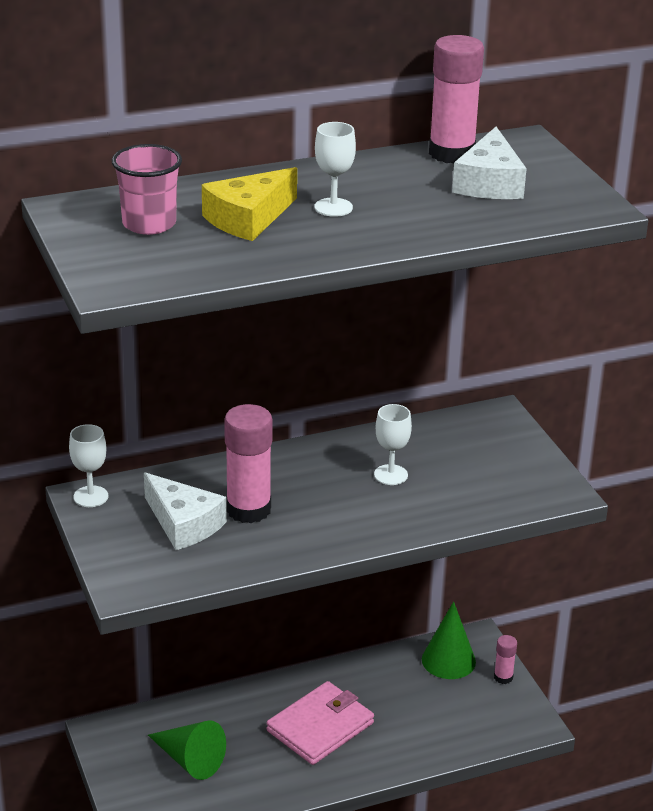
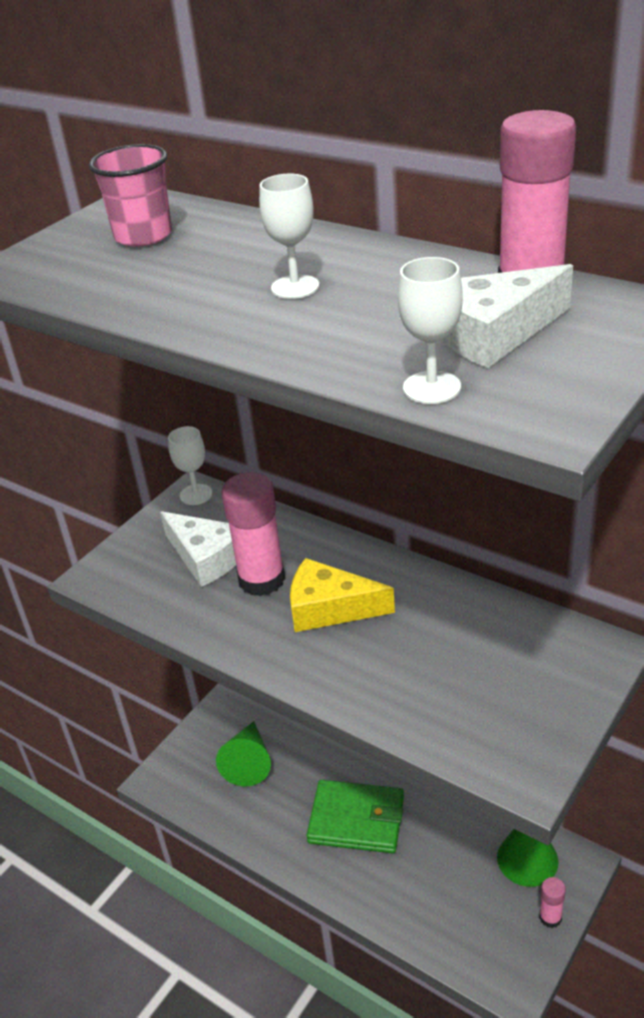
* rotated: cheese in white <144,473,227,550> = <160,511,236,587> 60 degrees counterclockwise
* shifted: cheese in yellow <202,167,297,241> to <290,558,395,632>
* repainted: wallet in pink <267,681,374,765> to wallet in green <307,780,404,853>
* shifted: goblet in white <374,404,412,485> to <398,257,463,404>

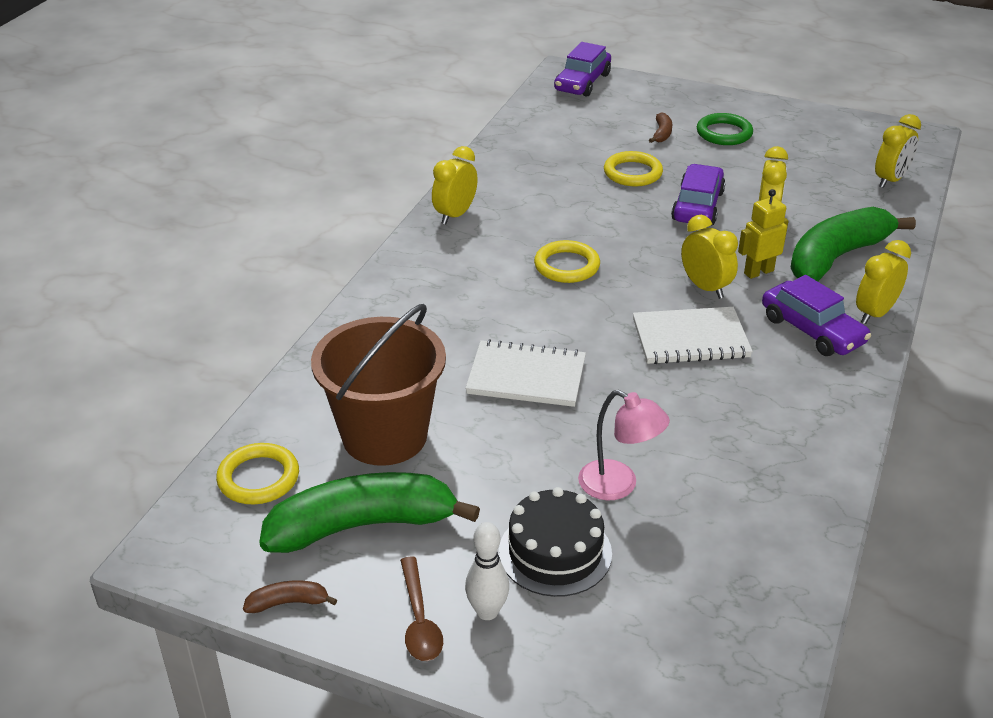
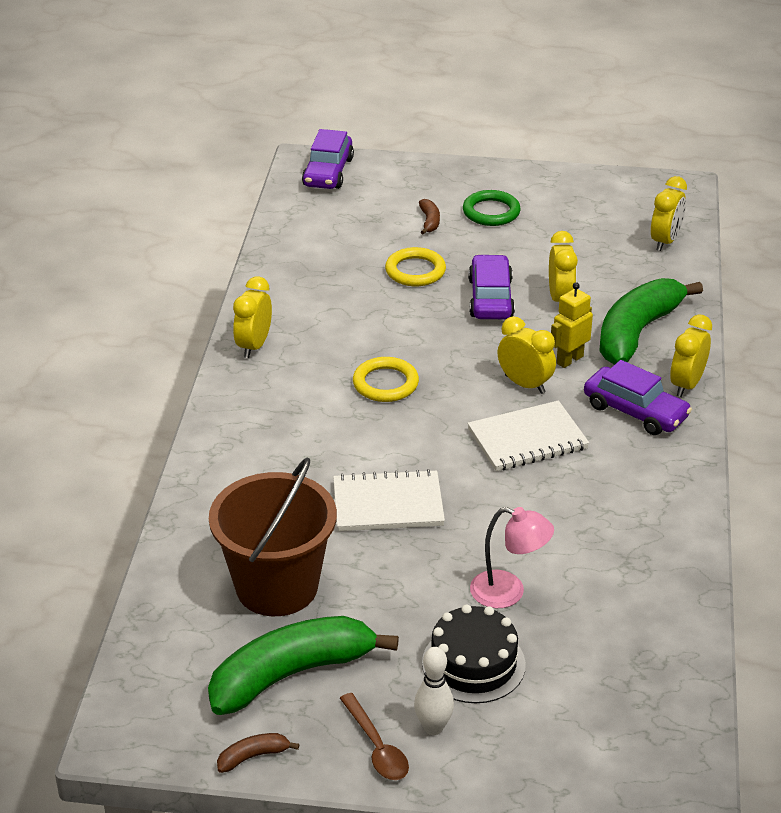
* gone: ring in yellow <216,443,299,504>

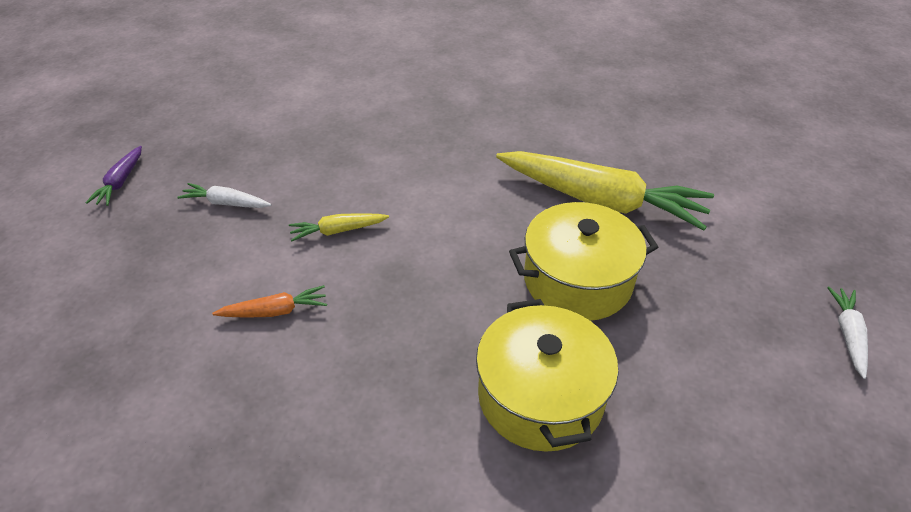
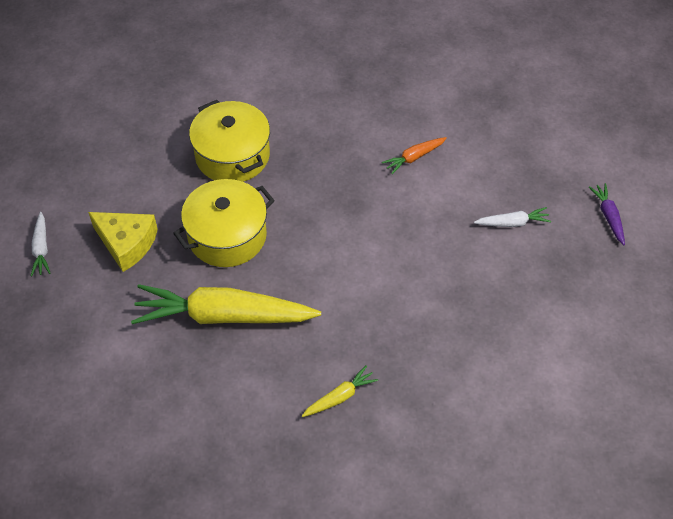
* shifted: carrot in yellow <289,213,389,241> to <302,365,378,417>
* new: cheese in yellow <88,212,158,272>

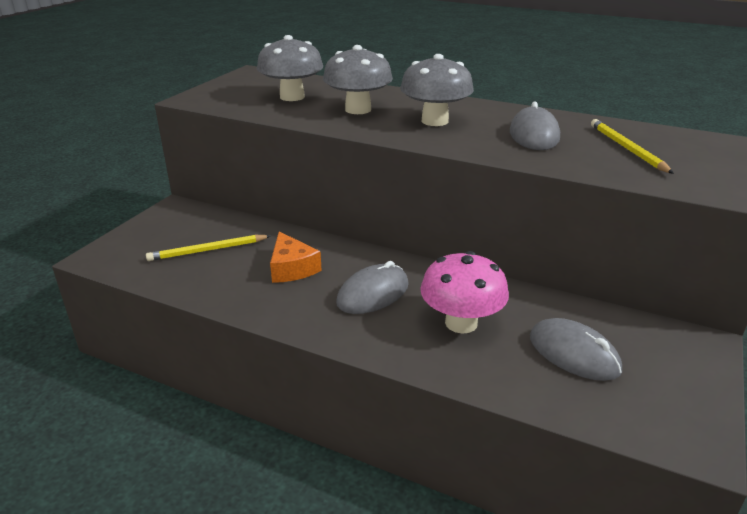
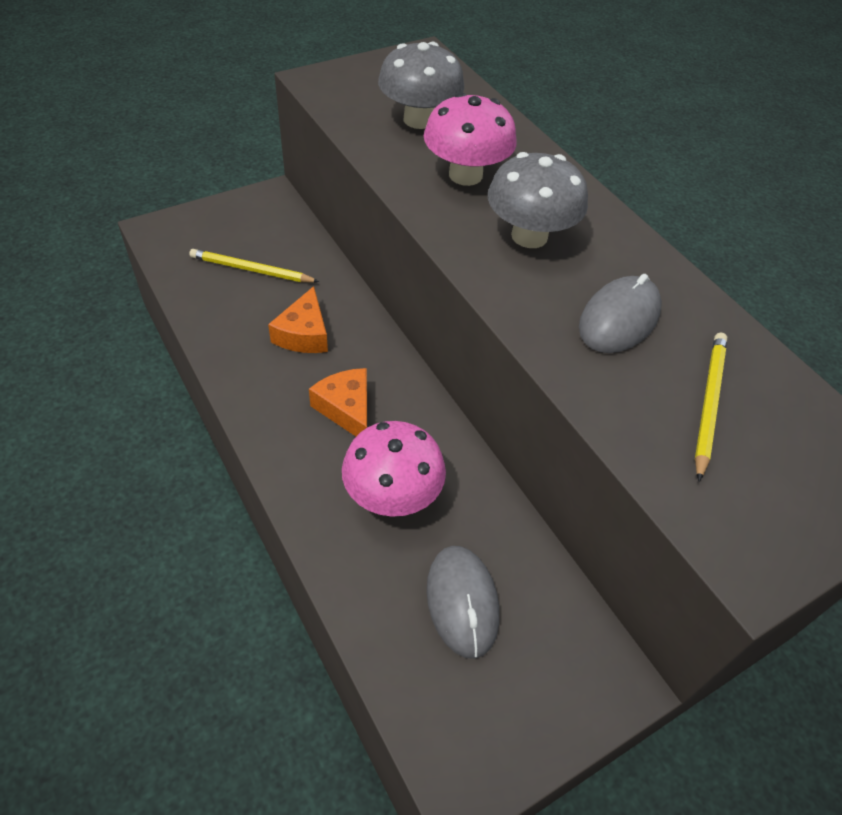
* repainted: mushroom in grey <323,45,393,114> to mushroom in pink <424,93,517,186>
* swapped: mouse in grey <336,261,409,314> to cheese in orange <309,368,367,436>

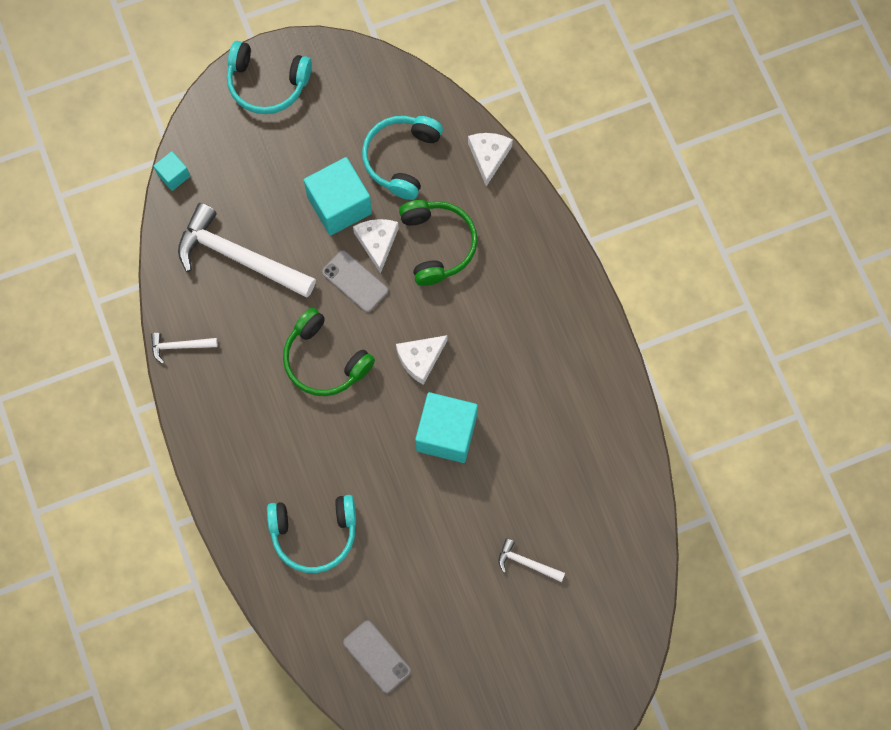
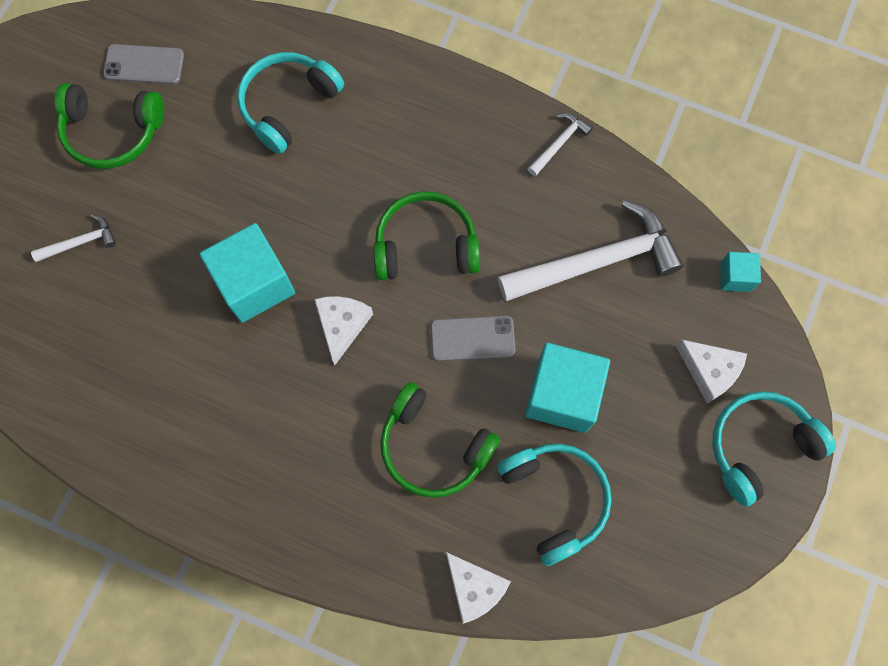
* shifted: cheese in white <353,219,399,274> to <675,339,747,403>
* new: headphones in green <55,83,164,169>

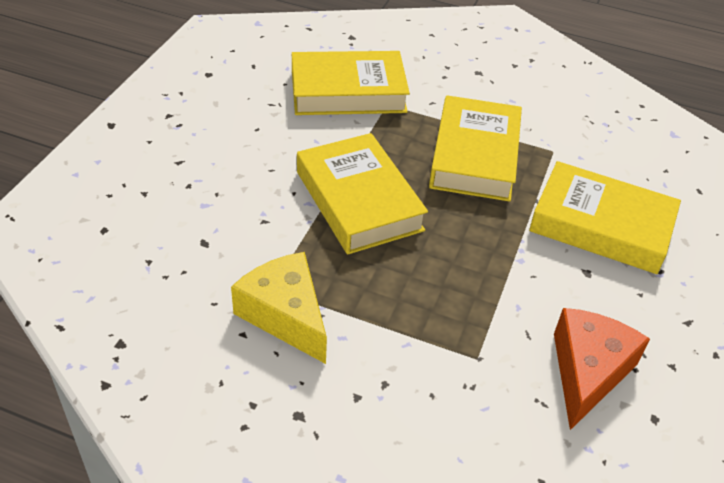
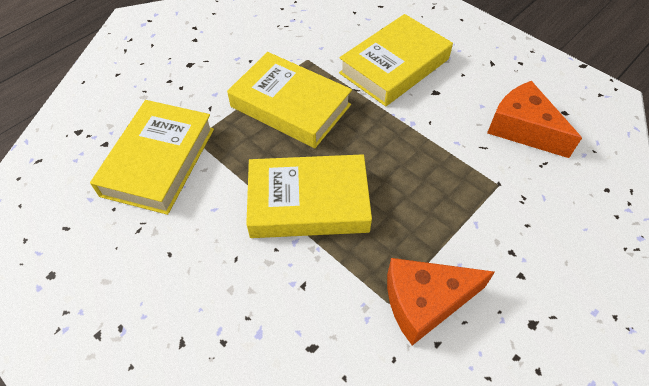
* repainted: cheese in yellow <231,252,327,364> to cheese in orange <387,258,495,345>

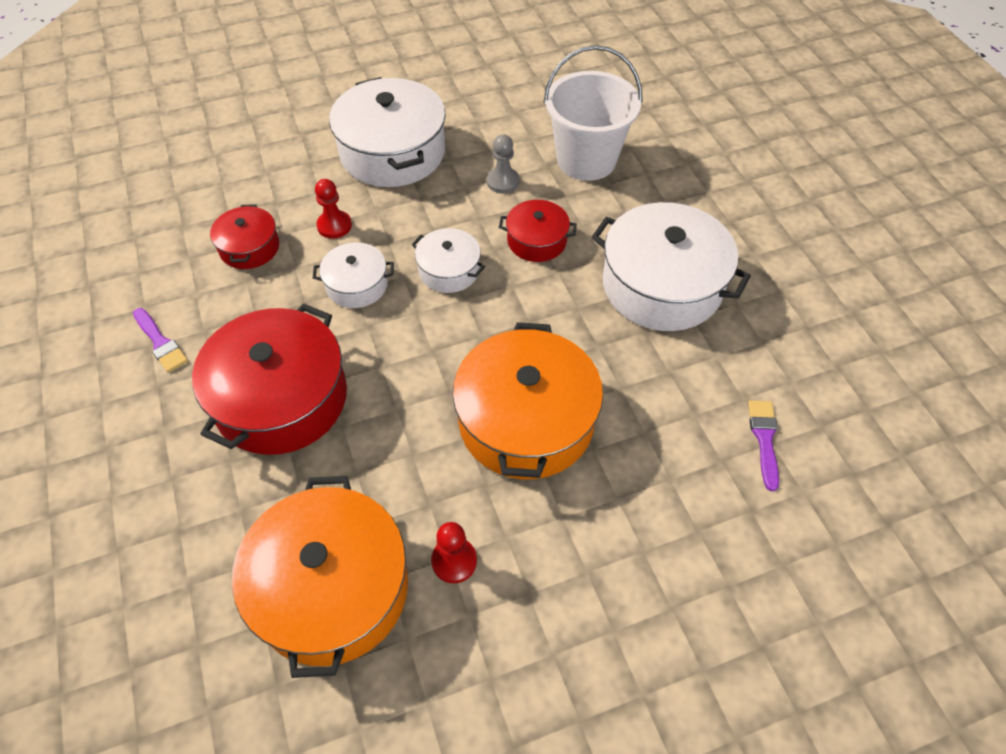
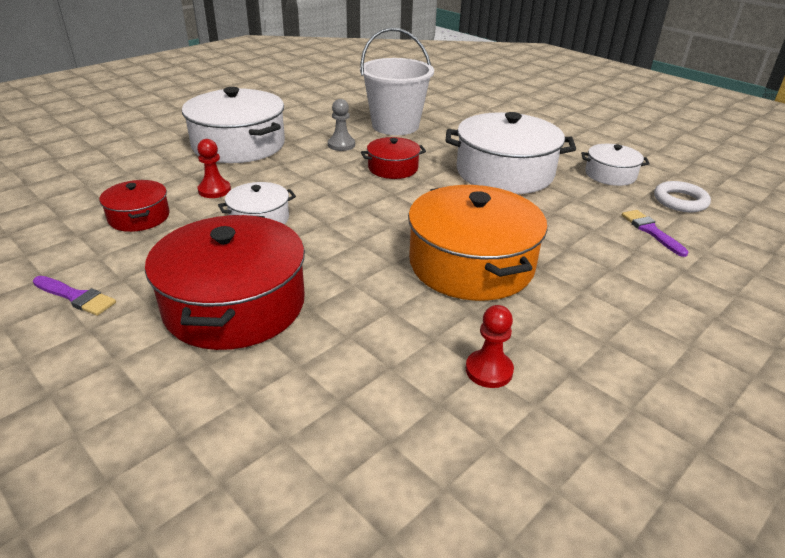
* gone: pot in orange <232,476,408,678>
* shifted: pot in white <411,228,485,293> to <581,144,650,186>
* new: ring in white <654,181,711,212>

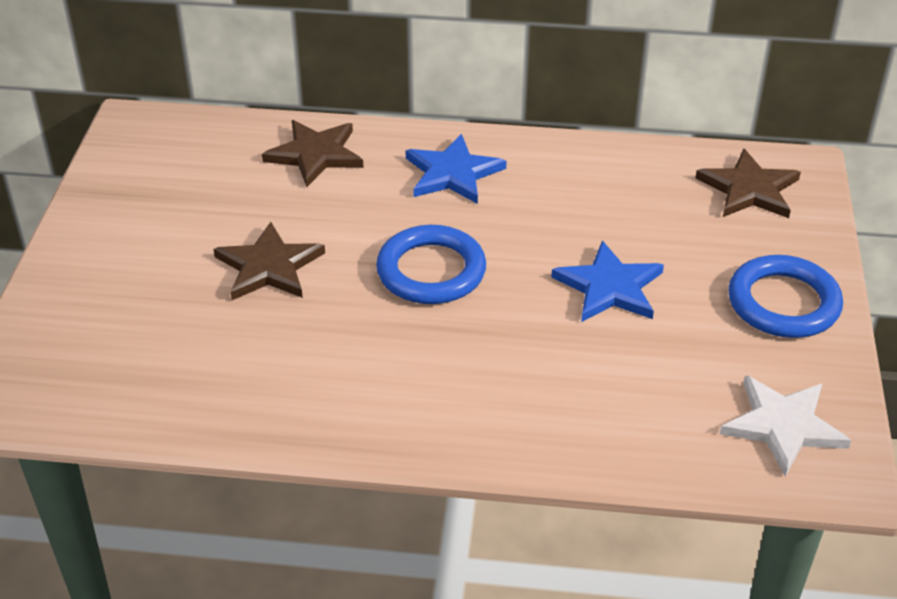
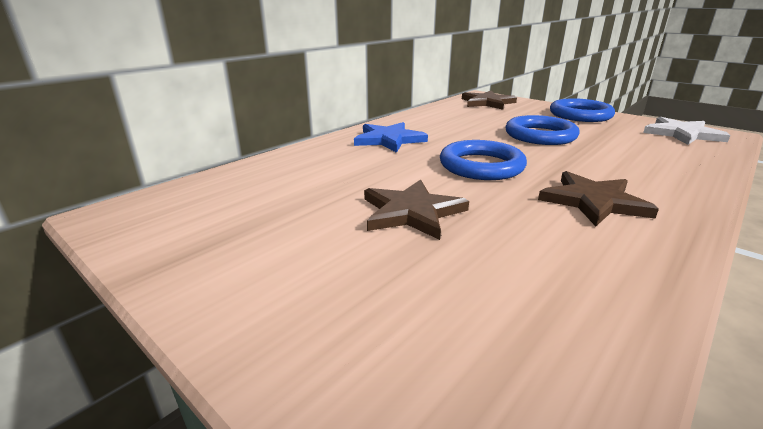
* shifted: star in brown <262,120,364,187> to <538,171,659,226>
* swapped: star in blue <551,241,664,322> to ring in blue <506,115,580,145>

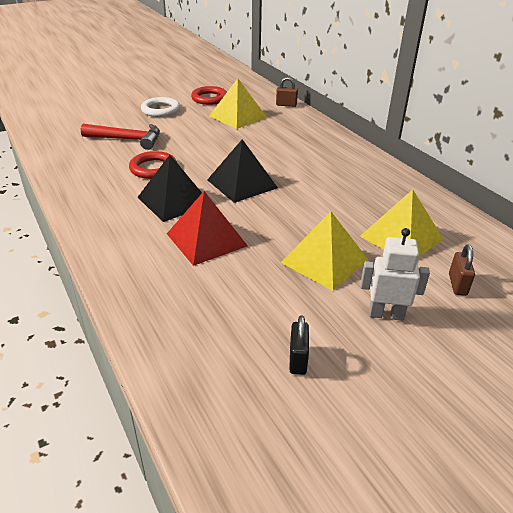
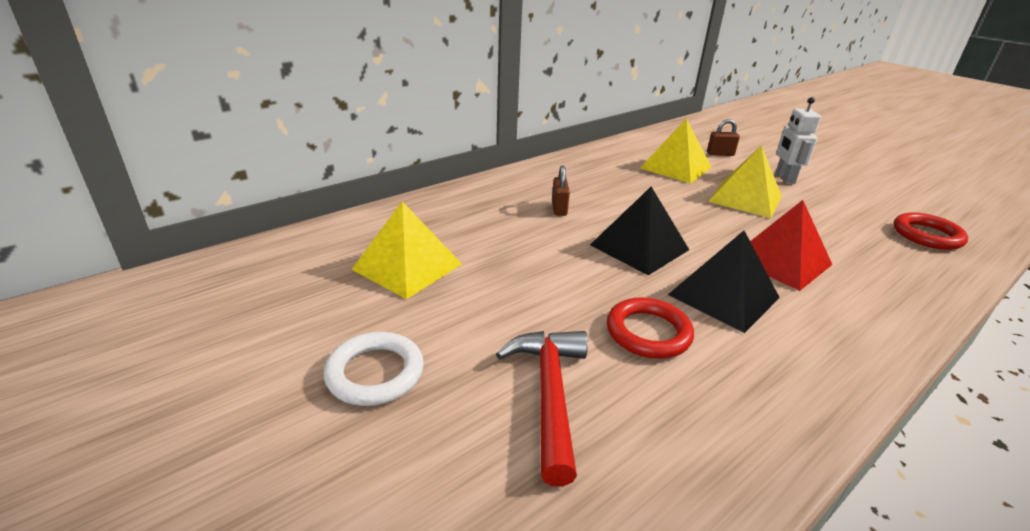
* shifted: ring in red <191,86,227,105> to <893,212,968,250>
* shifted: padlock in brown <276,77,298,107> to <552,166,570,216>
* gone: padlock in black <289,315,309,375>

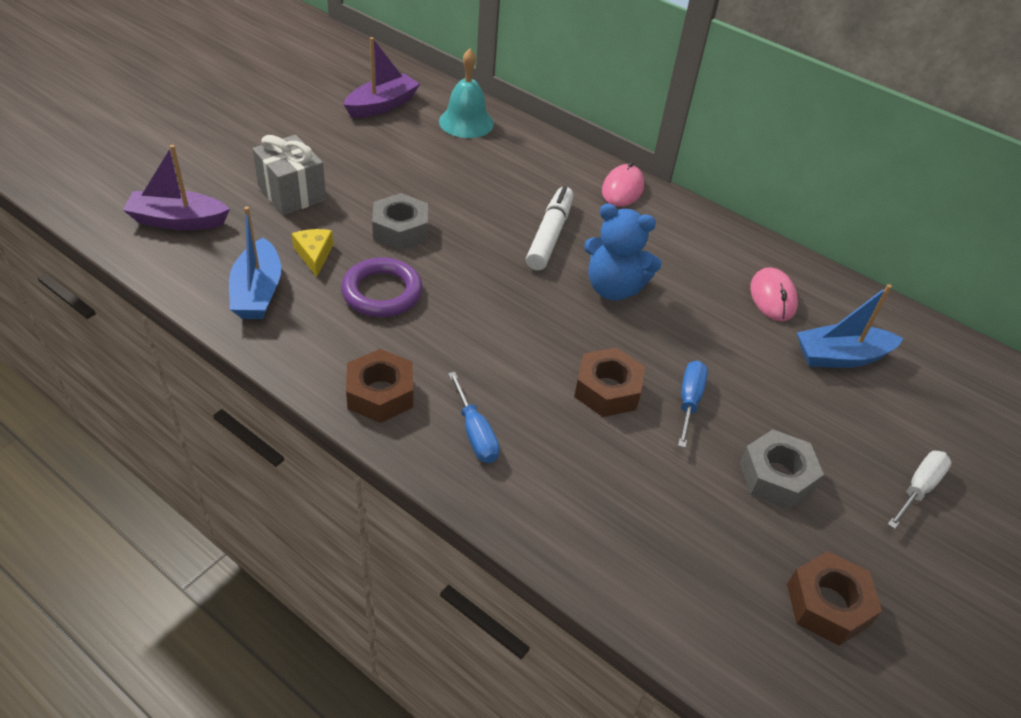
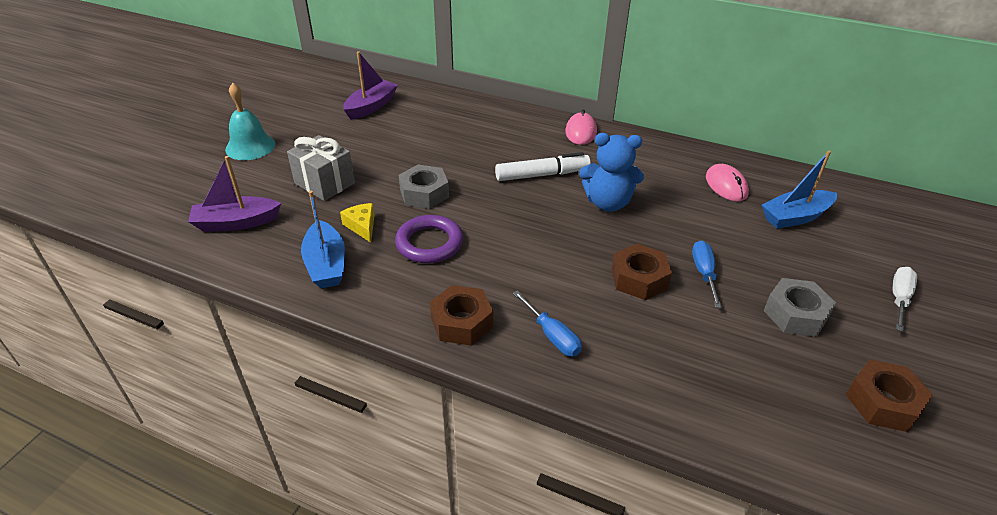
* shifted: bell in turquoise <439,49,494,138> to <225,82,276,160>
* rotated: marker in white <526,186,573,270> = <495,152,591,181> 75 degrees clockwise

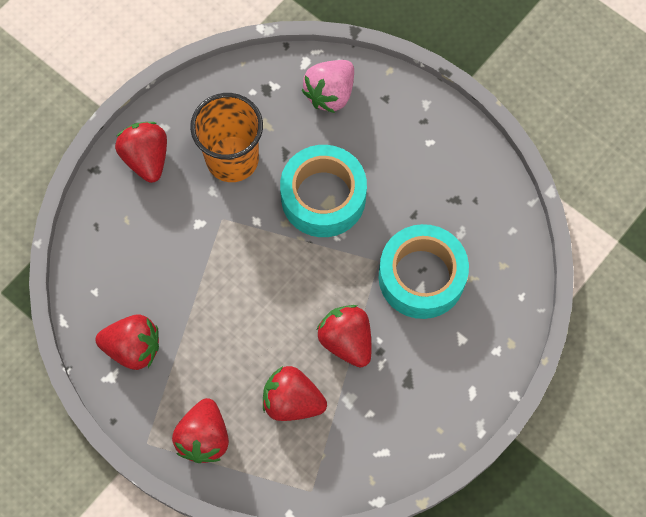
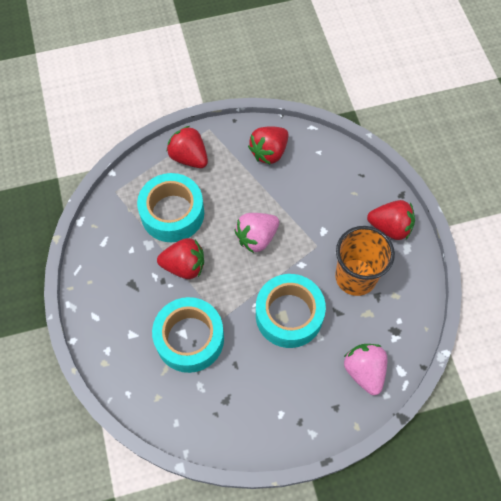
* swapped: strawberry in red <263,366,327,421> to tape in turquoise <137,173,204,242>
* new: strawberry in pink <234,213,279,253>

